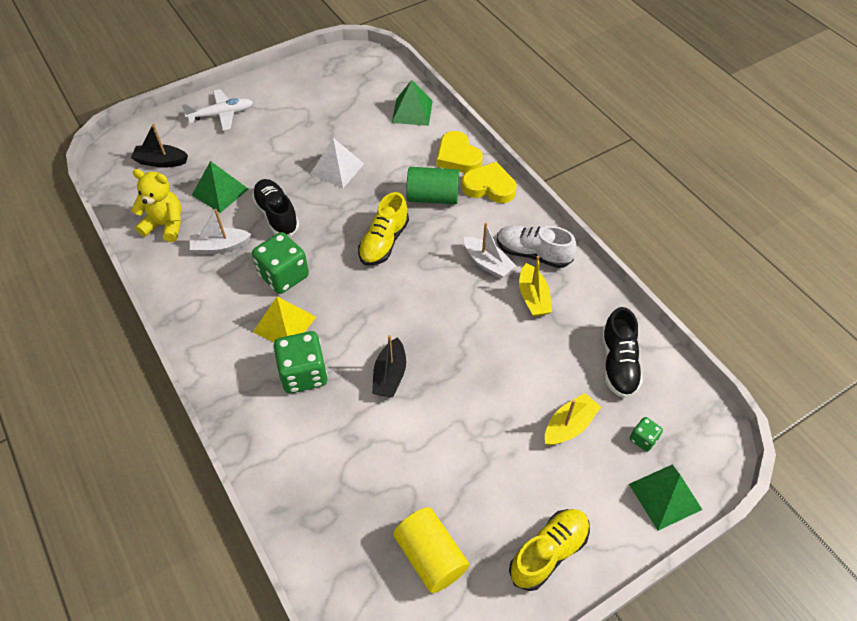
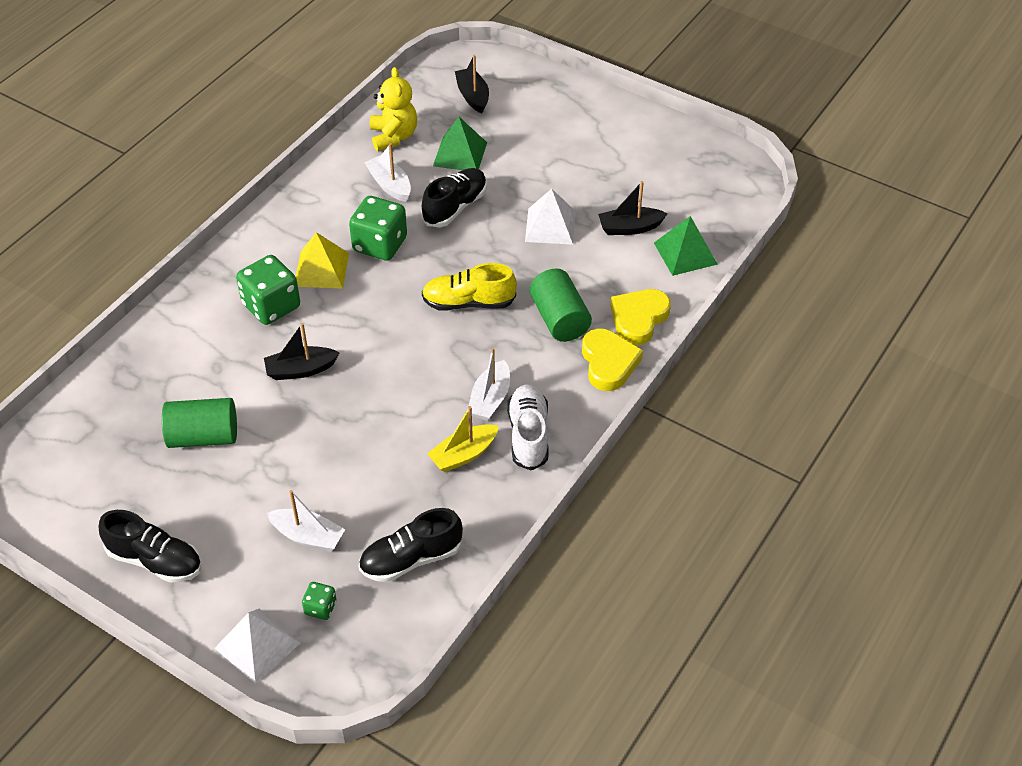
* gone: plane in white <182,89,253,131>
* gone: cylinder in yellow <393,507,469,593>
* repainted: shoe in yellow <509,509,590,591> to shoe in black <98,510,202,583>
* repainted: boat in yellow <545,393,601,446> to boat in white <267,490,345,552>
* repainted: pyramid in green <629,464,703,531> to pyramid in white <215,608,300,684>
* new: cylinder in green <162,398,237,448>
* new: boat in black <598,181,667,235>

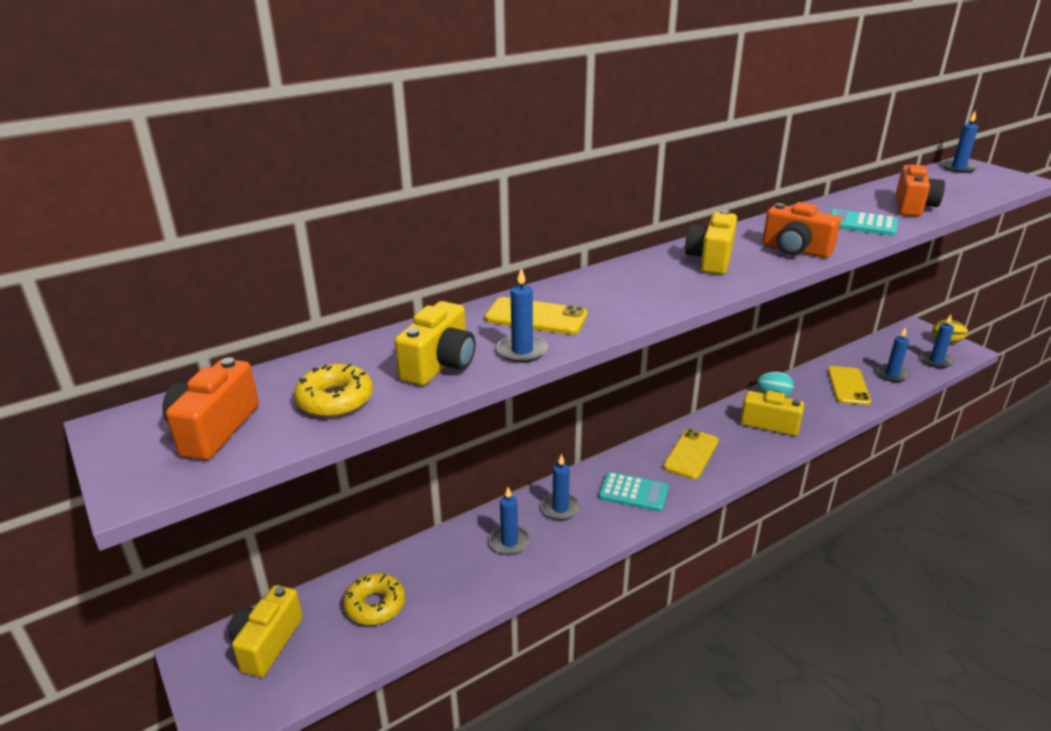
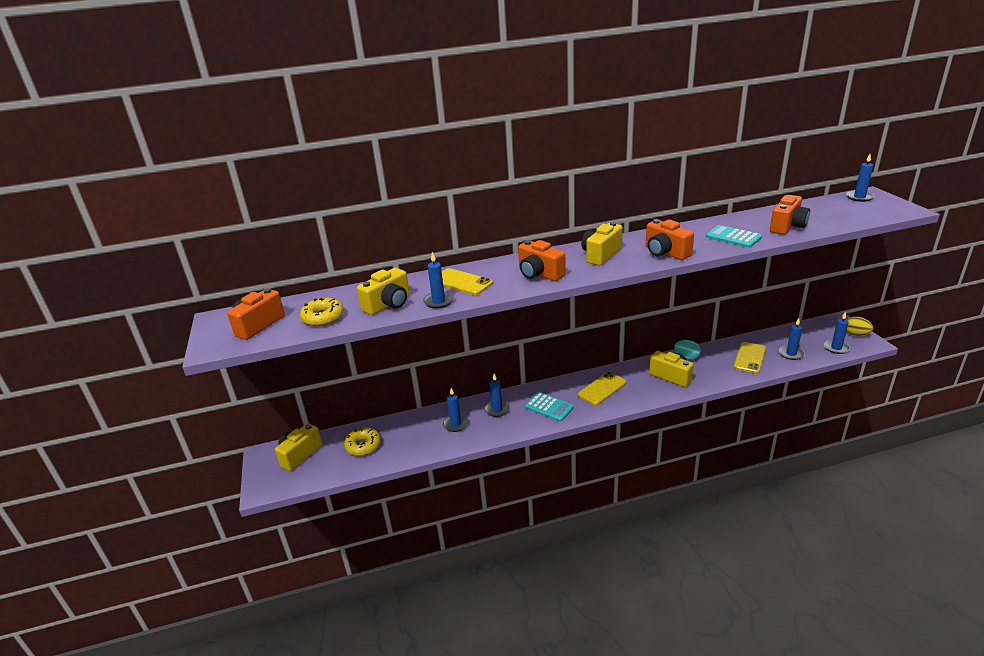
* new: camera in orange <518,240,566,281>

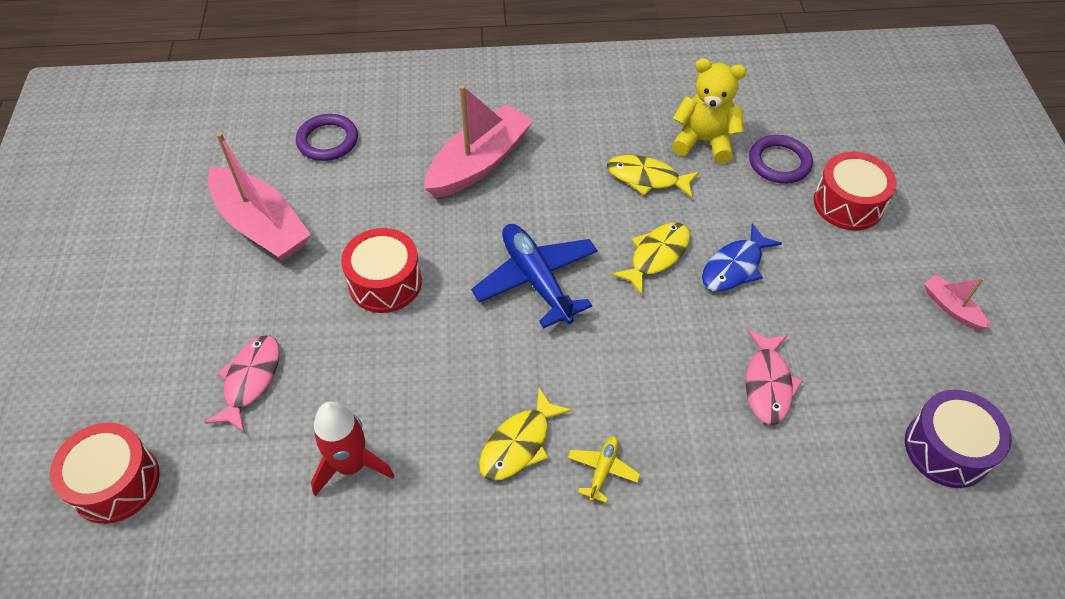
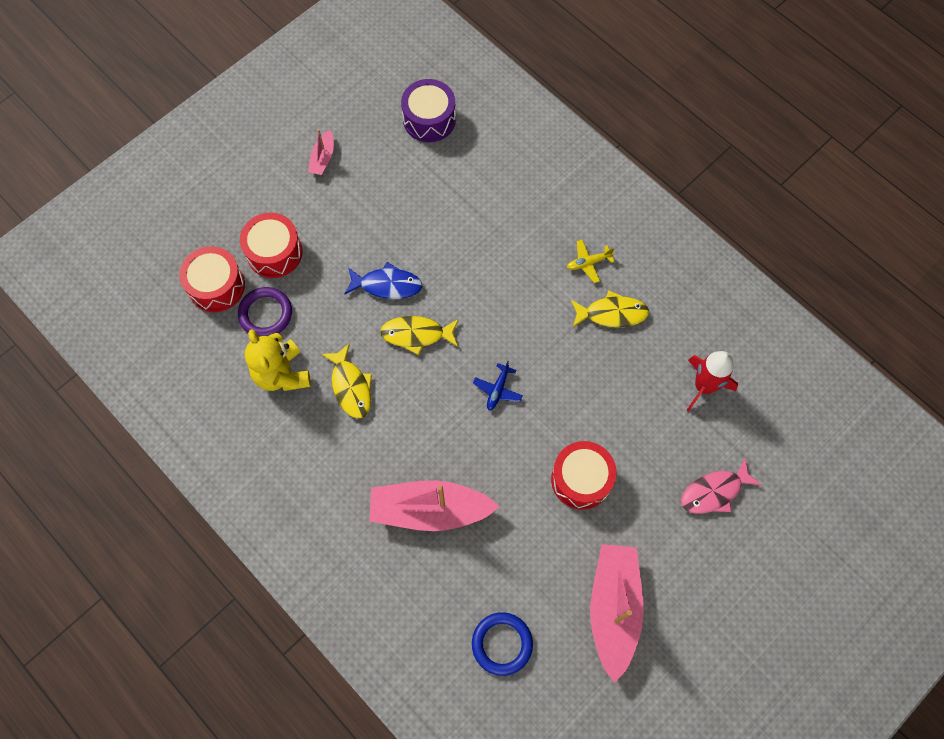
* shifted: drum in red <50,422,160,524> to <179,246,245,312>
* repainted: ring in purple <296,114,358,161> to ring in blue <472,612,533,676>
* scaled: plane in blue <471,224,598,328> = <473,361,523,410> x0.48
* gone: fish in pink <746,330,803,425>

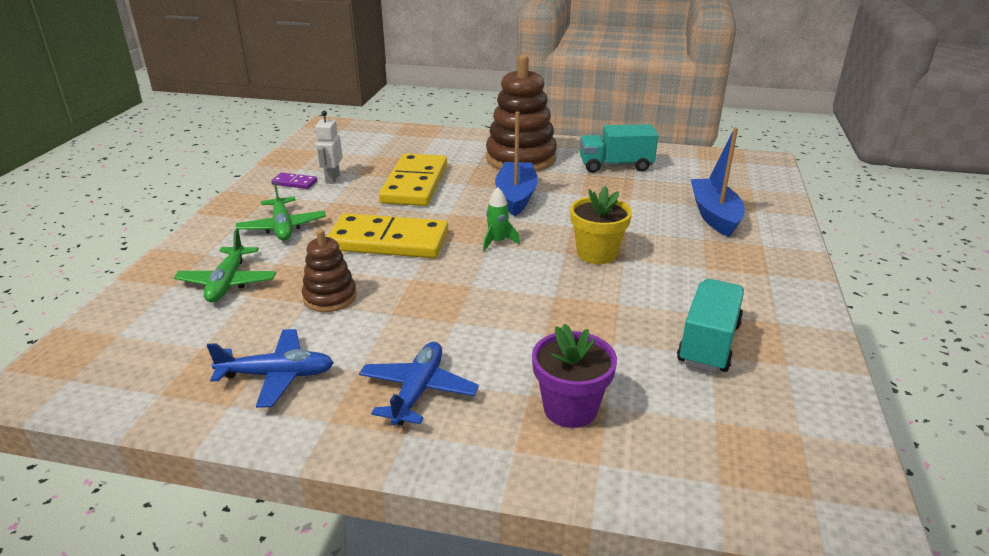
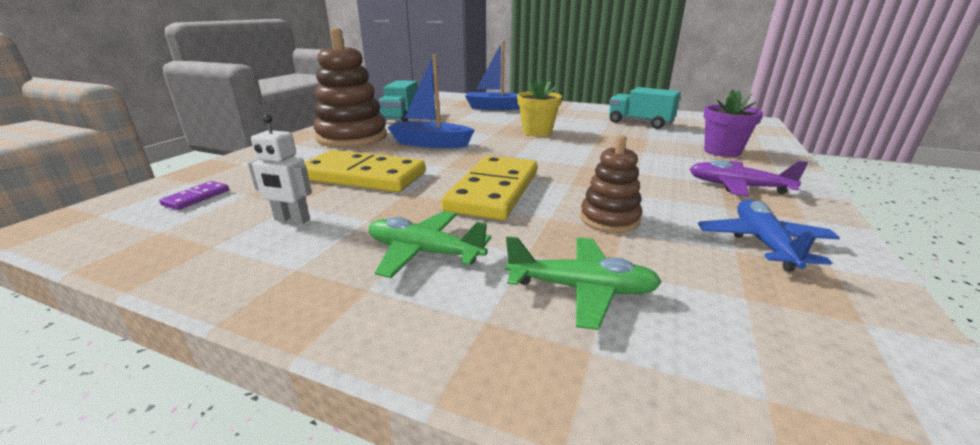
* rotated: plane in green <236,182,326,241> = <369,211,491,278> 150 degrees counterclockwise
* shifted: domino in purple <271,173,317,189> to <159,181,229,210>
* repainted: plane in blue <359,342,479,426> to plane in purple <690,160,808,197>
* gone: rocket in green <483,188,520,251>

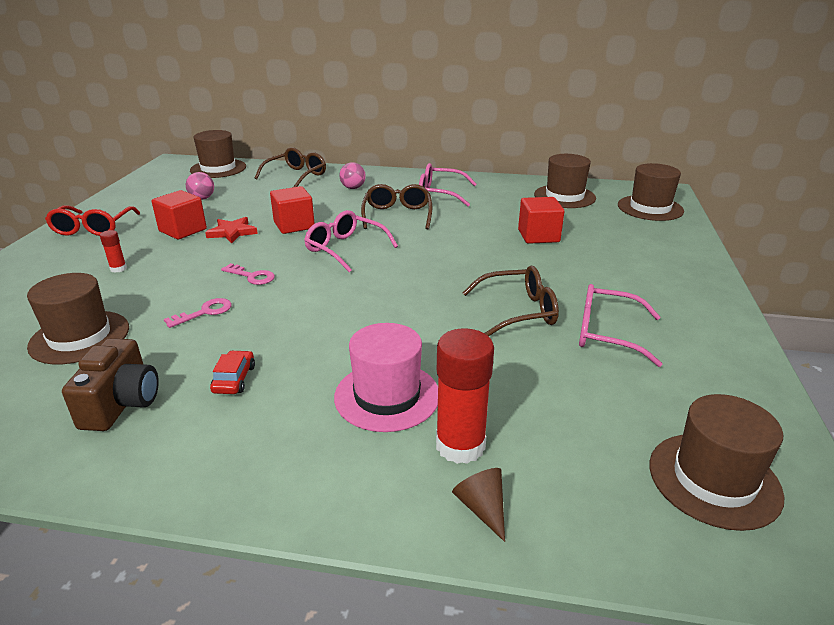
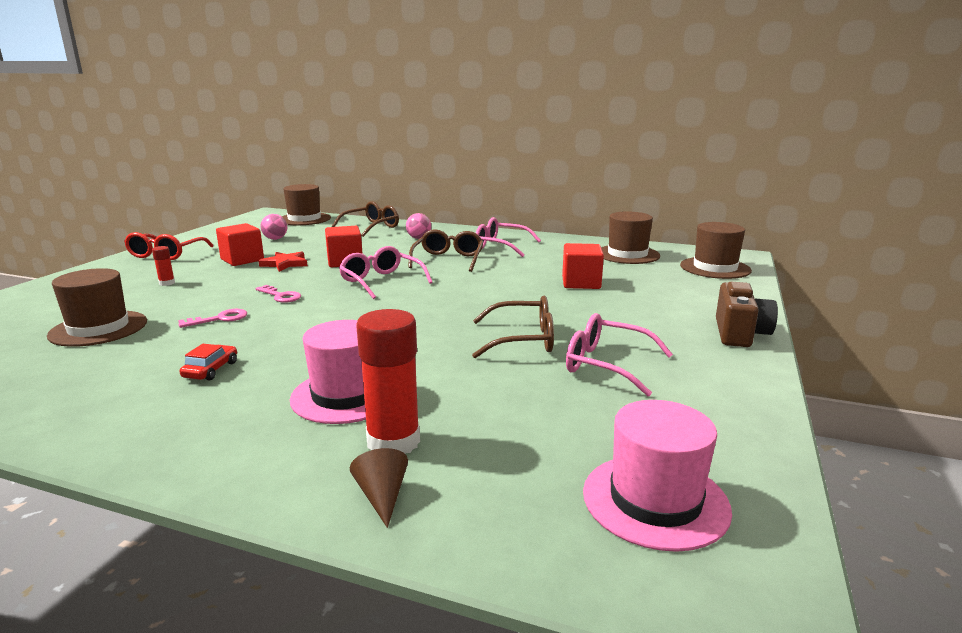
* shifted: camera in brown <62,338,159,431> to <716,282,778,347>
* repainted: hat in brown <650,394,784,531> to hat in pink <583,400,732,552>

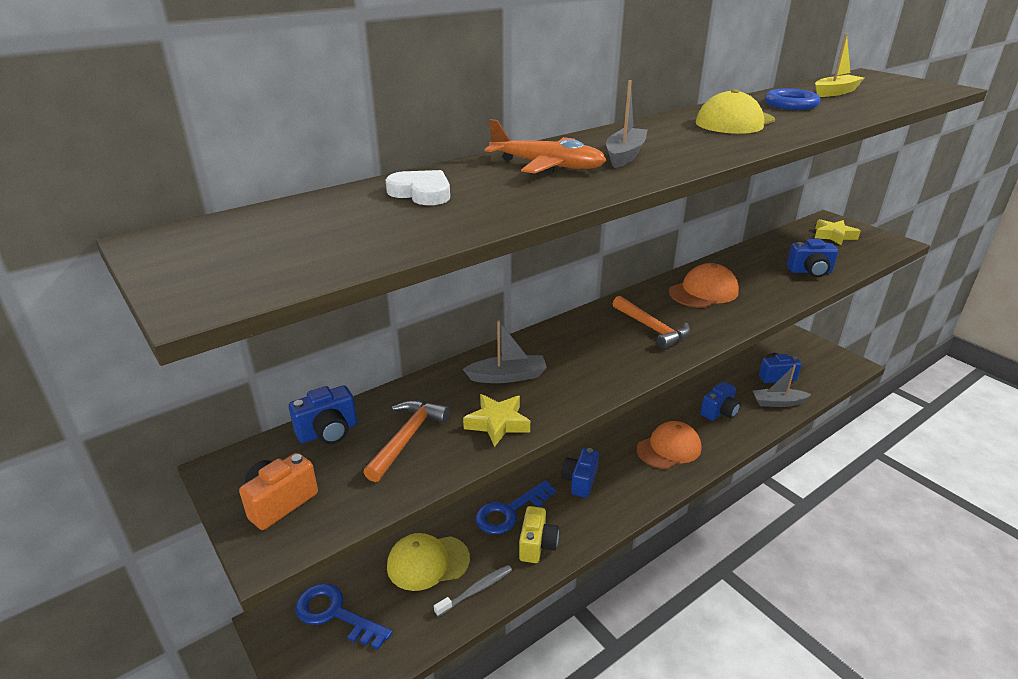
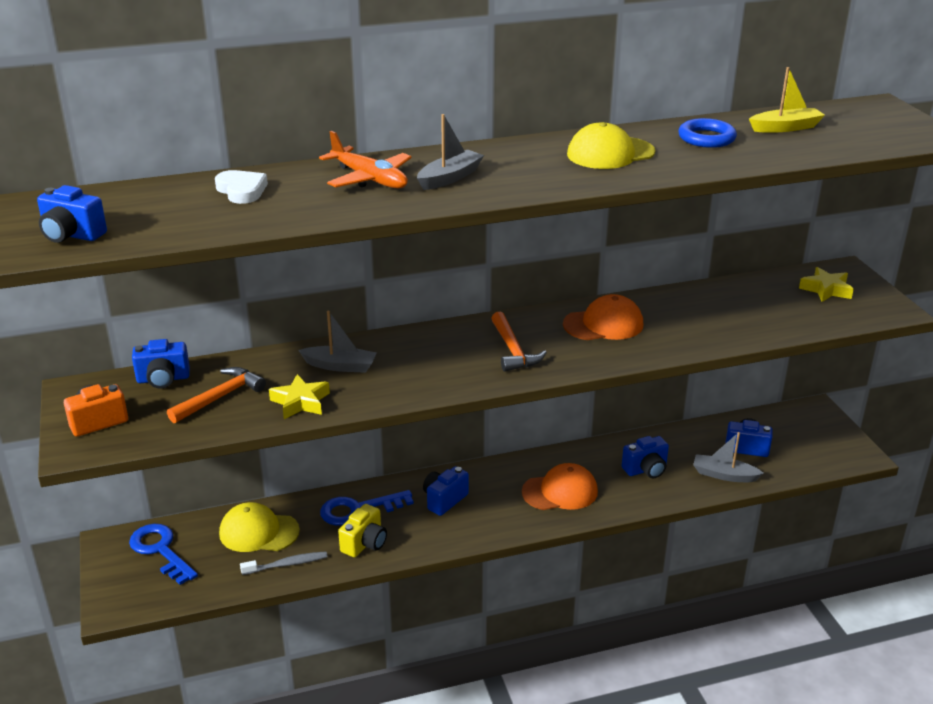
* shifted: camera in blue <787,239,838,277> to <37,185,107,243>

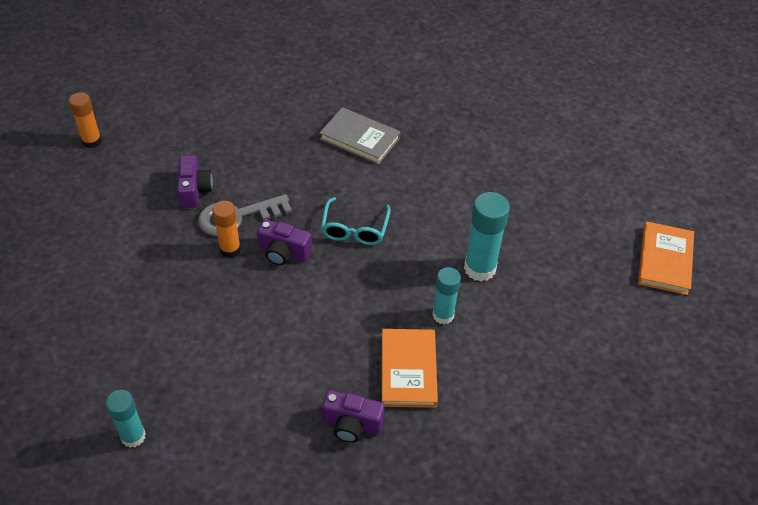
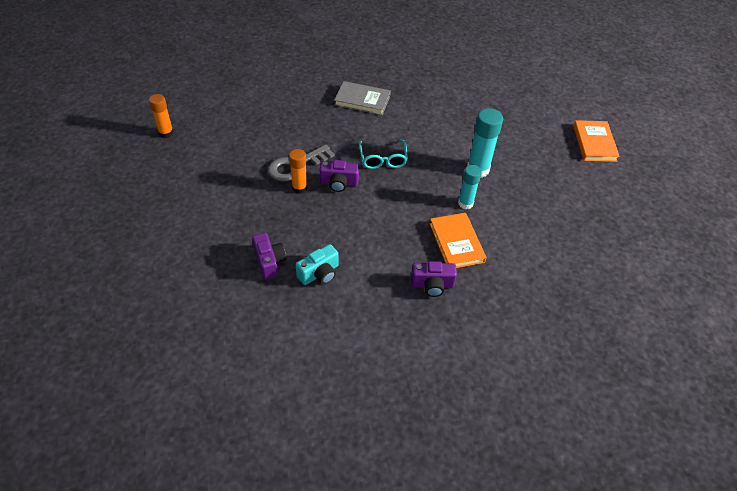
* gone: glue stick in turquoise <106,390,146,448>
* shifted: camera in purple <177,155,213,208> to <252,232,286,280>
* new: camera in turquoise <296,244,339,285>

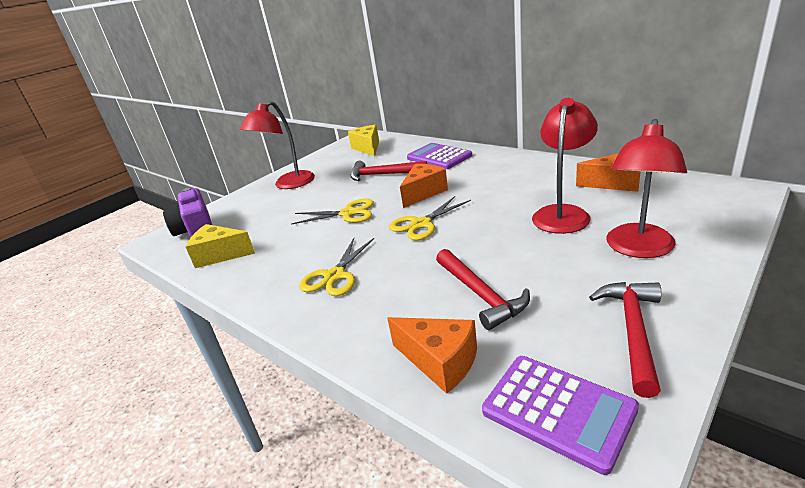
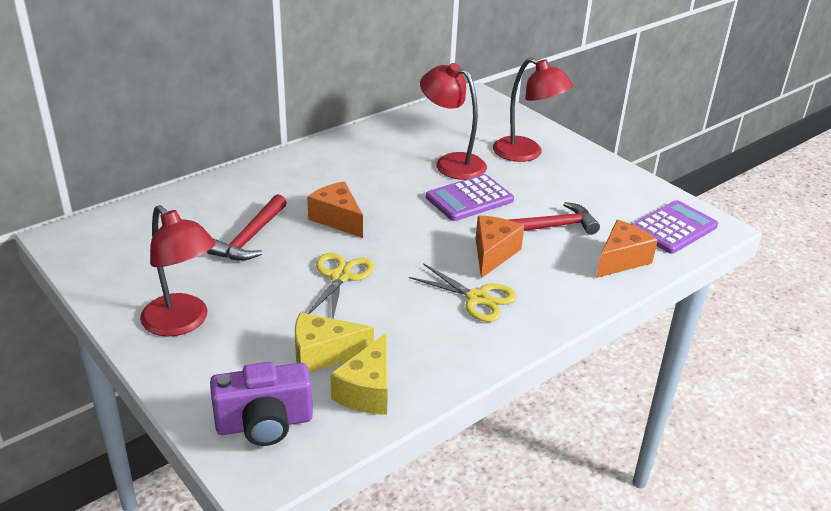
* shifted: cheese in yellow <348,125,379,156> to <295,312,374,373>
* gone: scissors in yellow <389,196,471,240>
* shifted: calculator in purple <407,143,472,169> to <426,174,514,221>
* shifted: cheese in orange <576,153,641,192> to <476,216,524,278>
* gone: hammer in red <589,282,661,398>

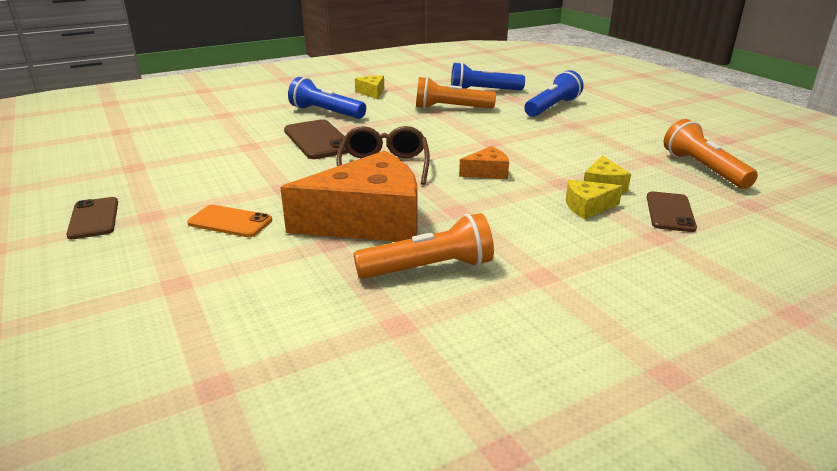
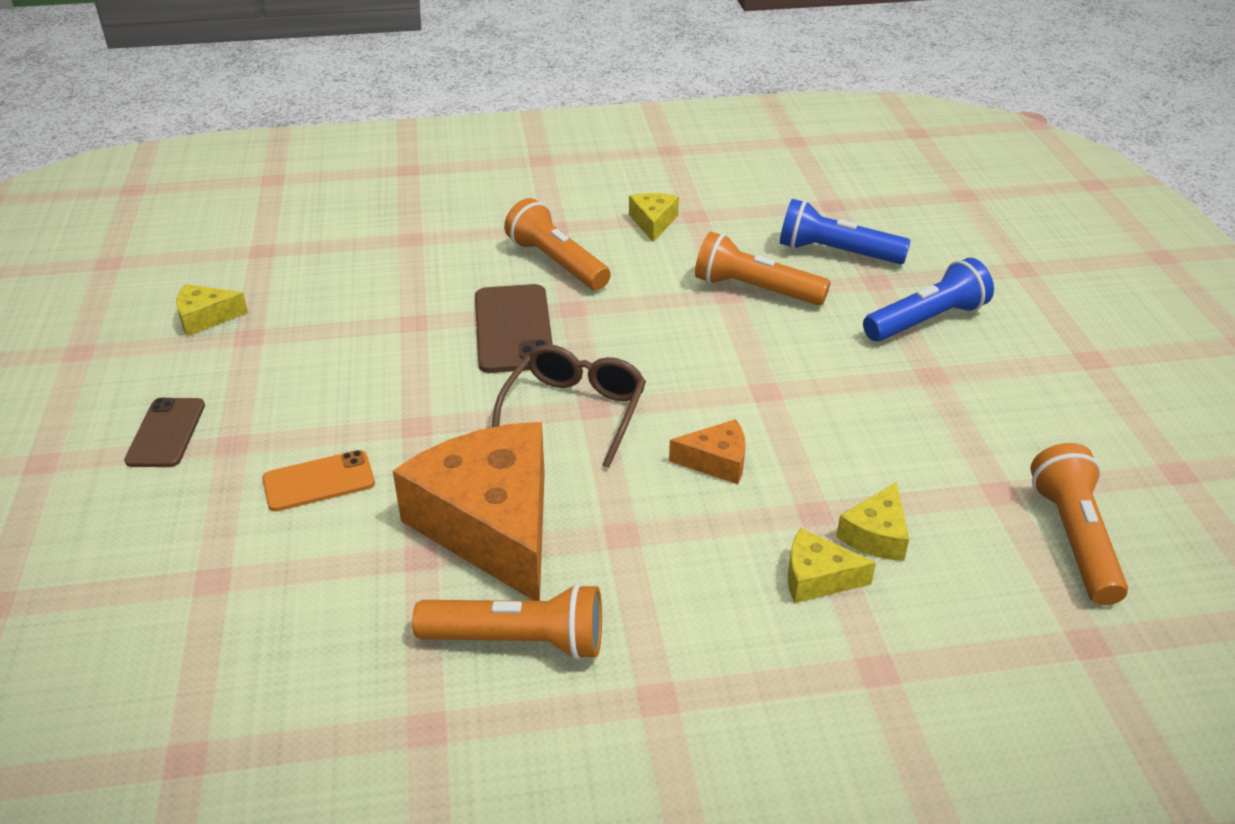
* rotated: phone in orange <187,205,272,237> = <262,450,375,511> 60 degrees counterclockwise
* rotated: cheese in orange <280,151,418,242> = <393,422,545,601> 120 degrees counterclockwise
* repainted: flashlight in blue <288,77,366,119> to flashlight in orange <504,198,611,290>
* gone: phone in brown <647,192,697,232>
* new: cheese in yellow <176,284,248,336>

